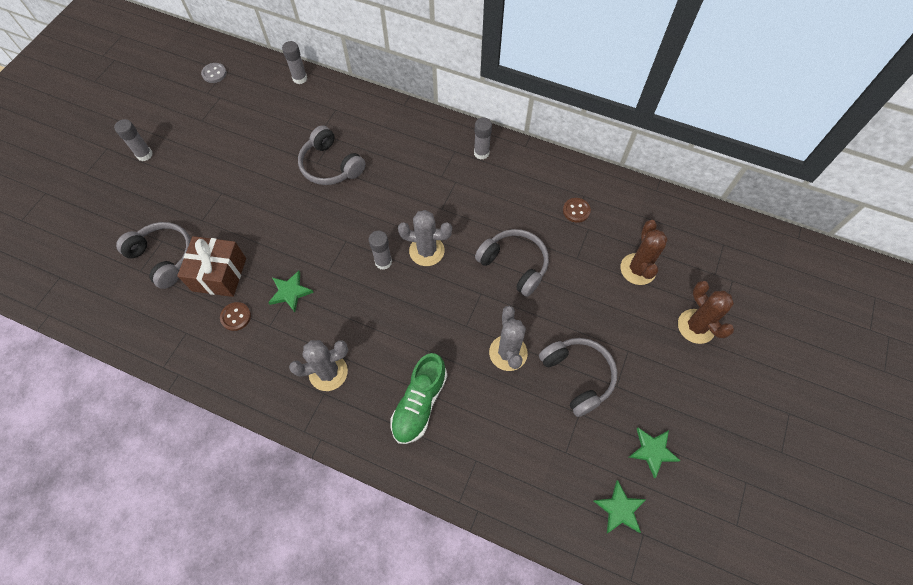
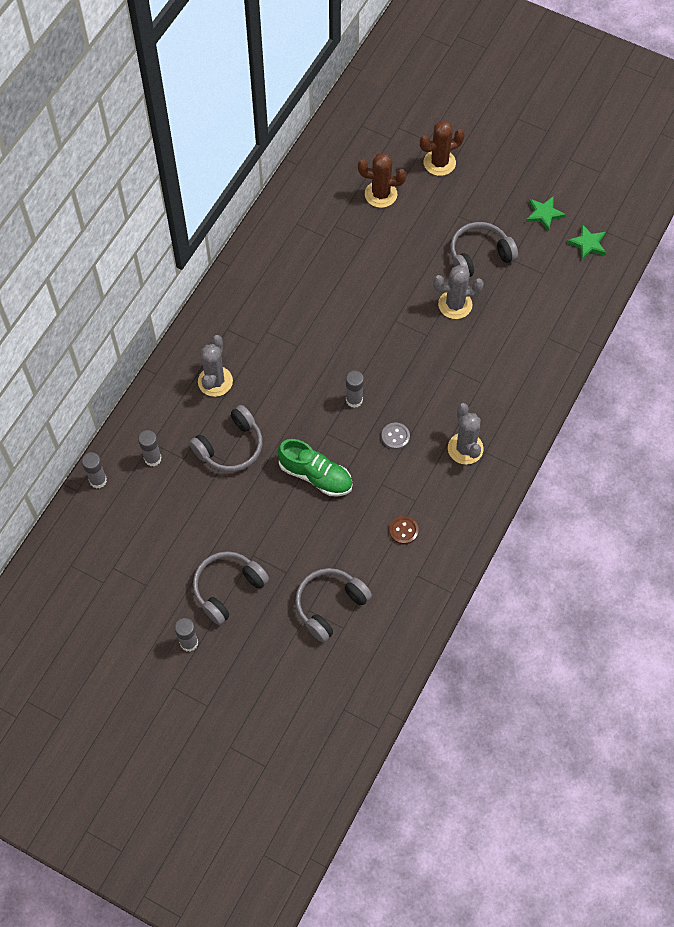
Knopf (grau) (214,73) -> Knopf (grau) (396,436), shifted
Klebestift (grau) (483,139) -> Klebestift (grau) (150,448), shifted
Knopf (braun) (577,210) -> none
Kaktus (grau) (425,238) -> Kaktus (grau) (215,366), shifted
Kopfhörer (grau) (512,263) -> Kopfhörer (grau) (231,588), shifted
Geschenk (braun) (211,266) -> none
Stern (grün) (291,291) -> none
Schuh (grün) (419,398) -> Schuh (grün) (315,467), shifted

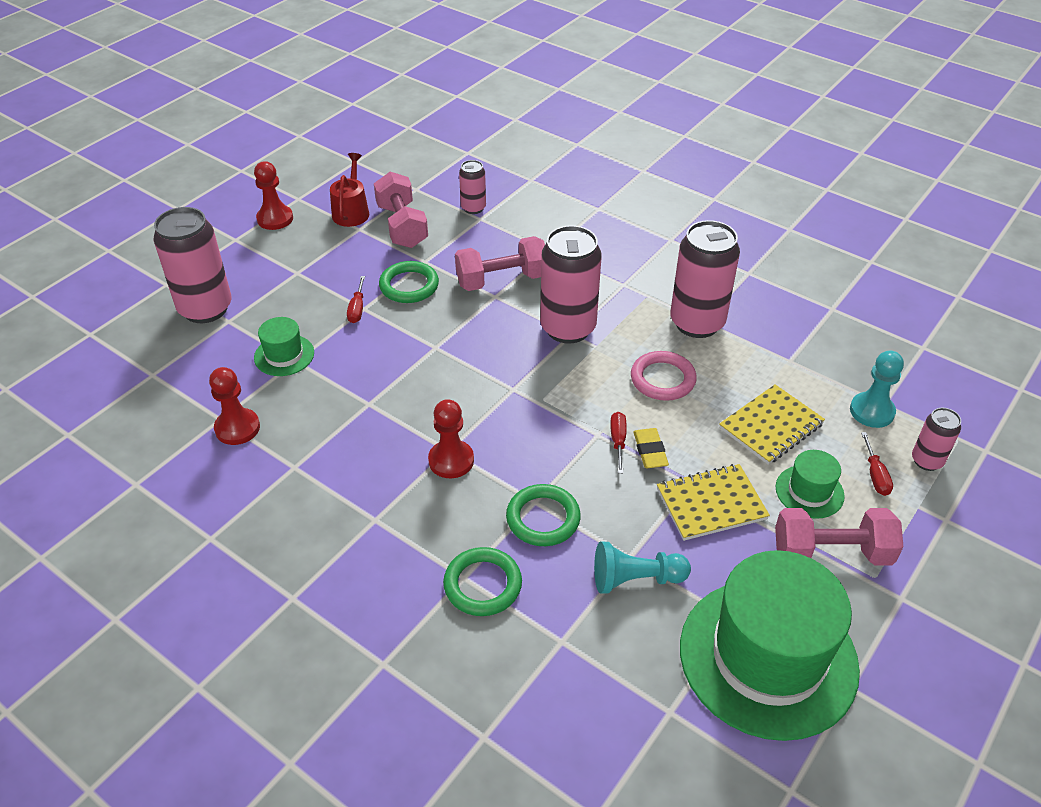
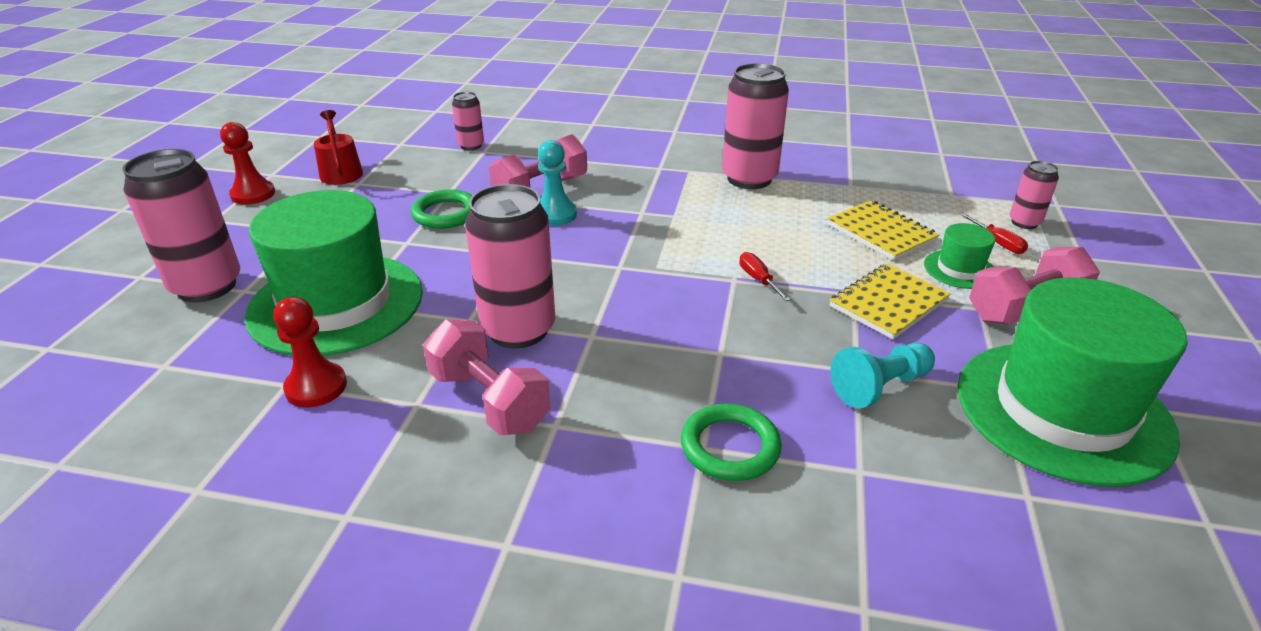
Hantel (rosa) (401,210) -> Hantel (rosa) (487,377), shifted
Dose (rosa) (571,284) -> Dose (rosa) (510,266), shifted
Schraubenzieher (rot) (356,299) -> none
Hut (grün) (284,346) -> Hut (grün) (333,273), x2.29
Ring (rosa) (664,376) -> none
Bauer (türkis) (877,389) -> Bauer (türkis) (557,183), shifted
Notizbuch (gelb) (772,424) -> Notizbuch (gelb) (883,230), 60 degrees counterclockwise
Bauer (rot) (451,438) -> none
Radiergummi (gelb) (651,448) -> none
Ring (grün) (543,515) -> none

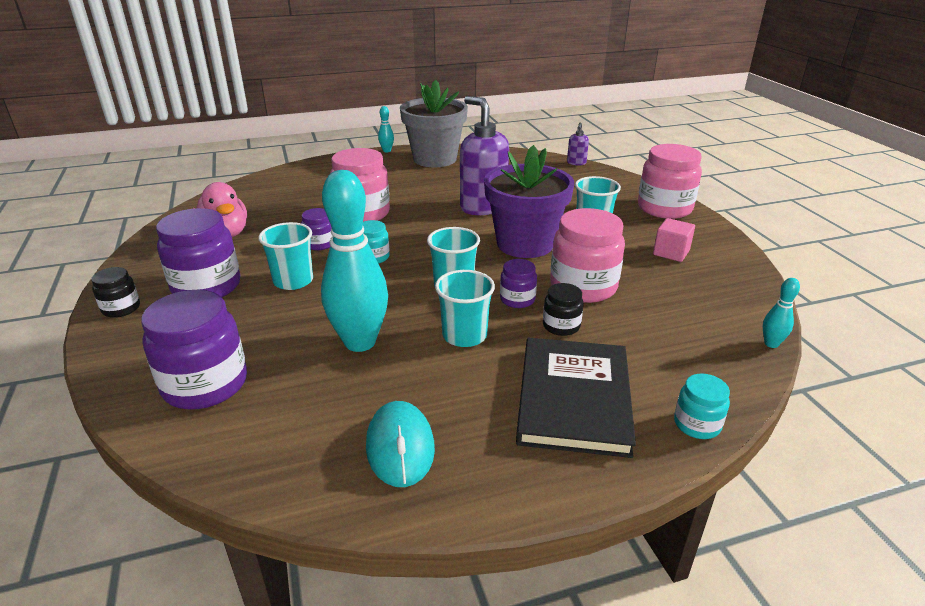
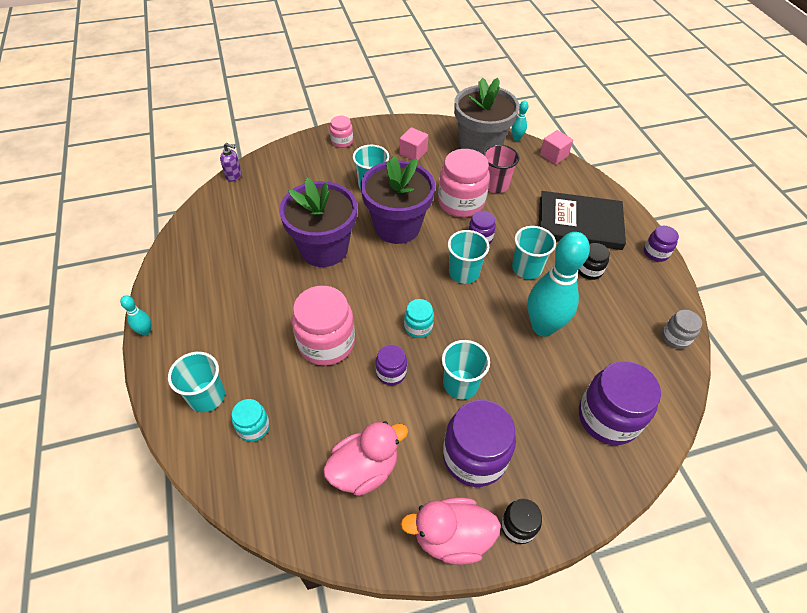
Blumentopf (grau) (434,123) -> Blumentopf (grau) (487,116), shifted
Seifenspender (lila) (484,155) -> Blumentopf (lila) (318,222)
Einmachglas (rosa) (670,181) -> Einmachglas (rosa) (341,132), x0.51
Einmachglas (schwarz) (563,309) -> Einmachglas (schwarz) (594,261), shifted
Einmachglas (türkis) (702,406) -> Einmachglas (türkis) (251,420), shifted
Computermaus (türkis) (400,444) -> none
none -> Kubus (rosa) (556,147)
none -> Becher (rosa) (501,168)
none -> Einmachglas (lila) (661,244)
none -> Einmachglas (grau) (682,329)
none -> Becher (türkis) (196,382)
none -> Ente (rosa) (450,531)

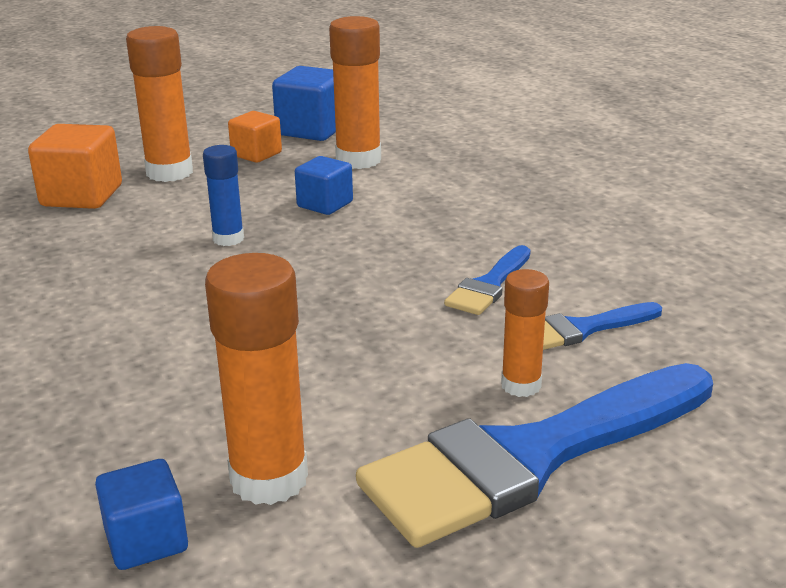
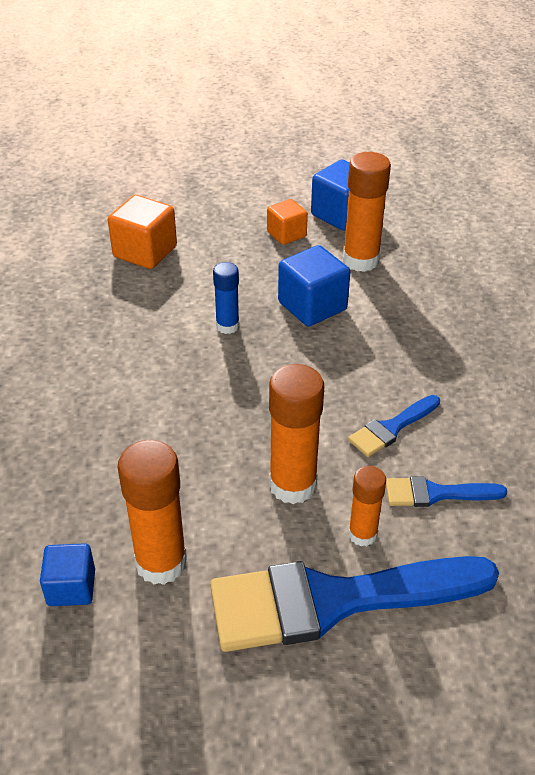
Klebestift (orange) (159,104) -> Klebestift (orange) (296,434), shifted
Kubus (blau) (324,185) -> Kubus (blau) (314,285), x1.57

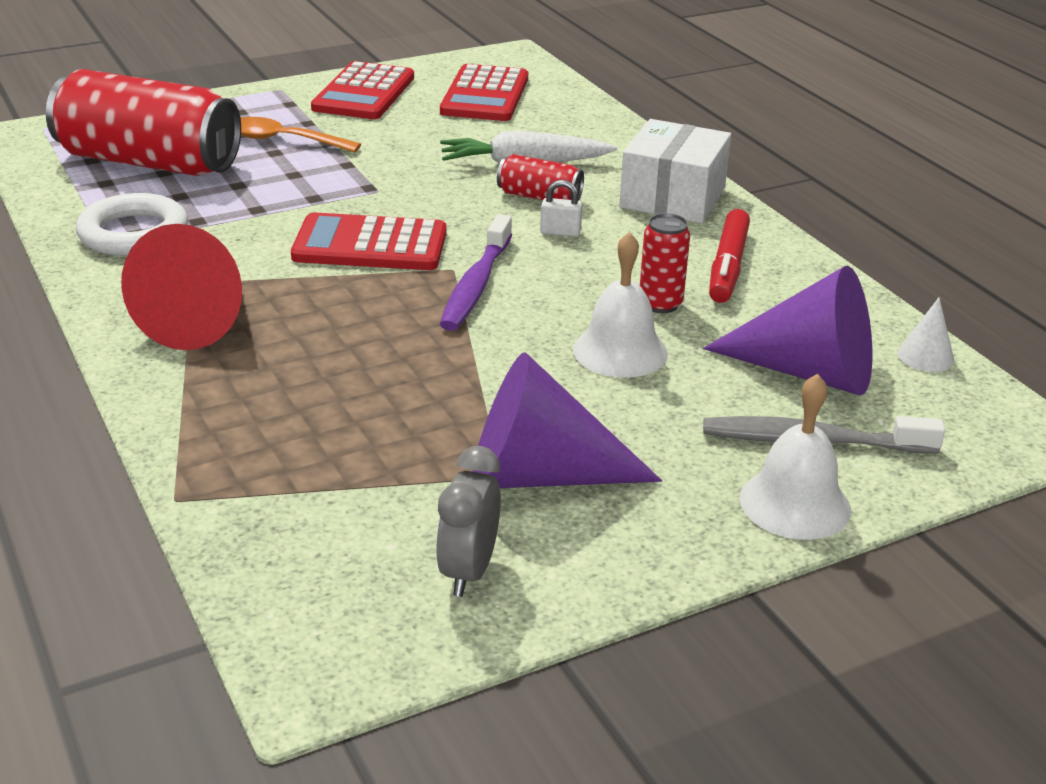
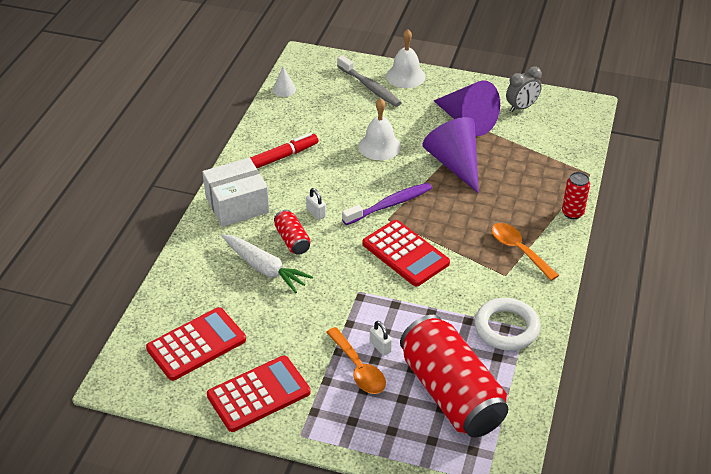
Dose (rot) (665,263) -> Dose (rot) (576,195), shifted
Kegel (rot) (181,287) -> Löffel (orange) (525,252)
Kegel (lila) (787,331) -> Kegel (lila) (451,155), shifted
none -> Vorhängeschloss (weiß) (381,338)

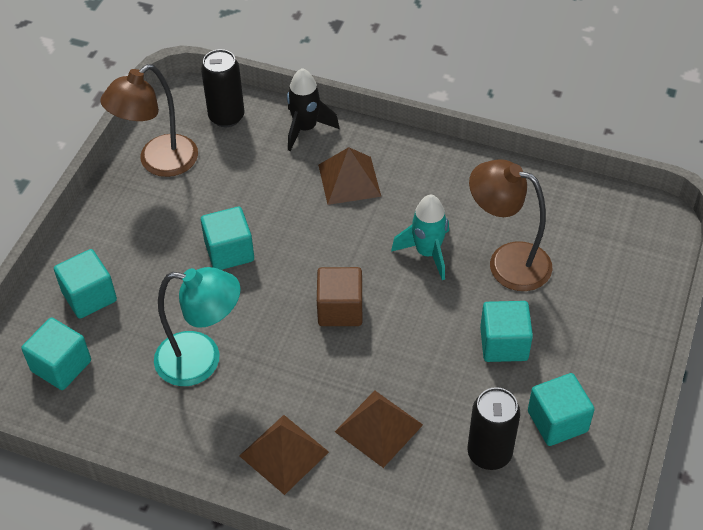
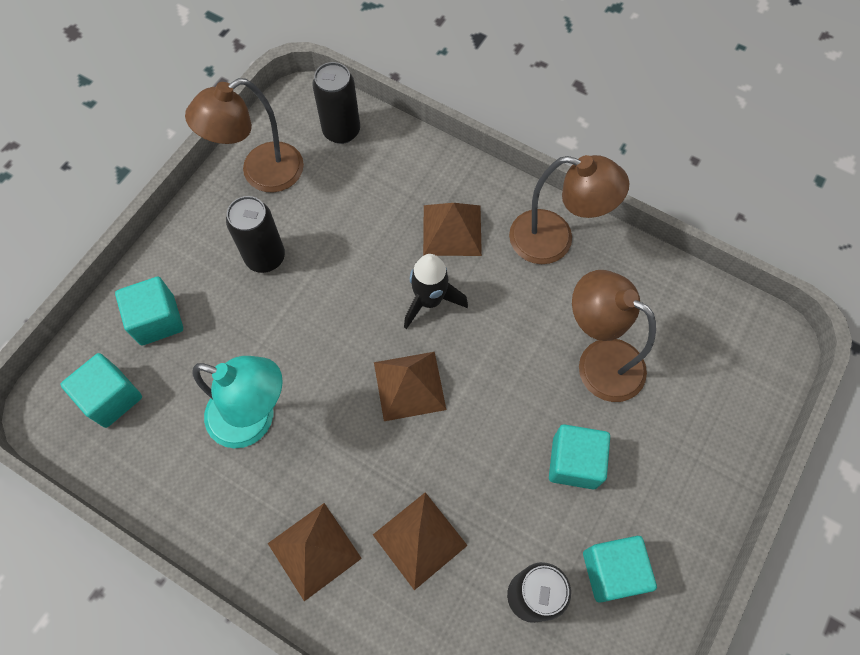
Rakete (schwarz) (313,109) -> Rakete (schwarz) (436,291), shifted
Rakete (türkis) (420,237) -> none
Kubus (türkis) (227,238) -> none
Kubus (braun) (339,296) -> Pyramide (braun) (410,386)
none -> Lampe (braun) (569,209)
none -> Dose (schwarz) (255,234)

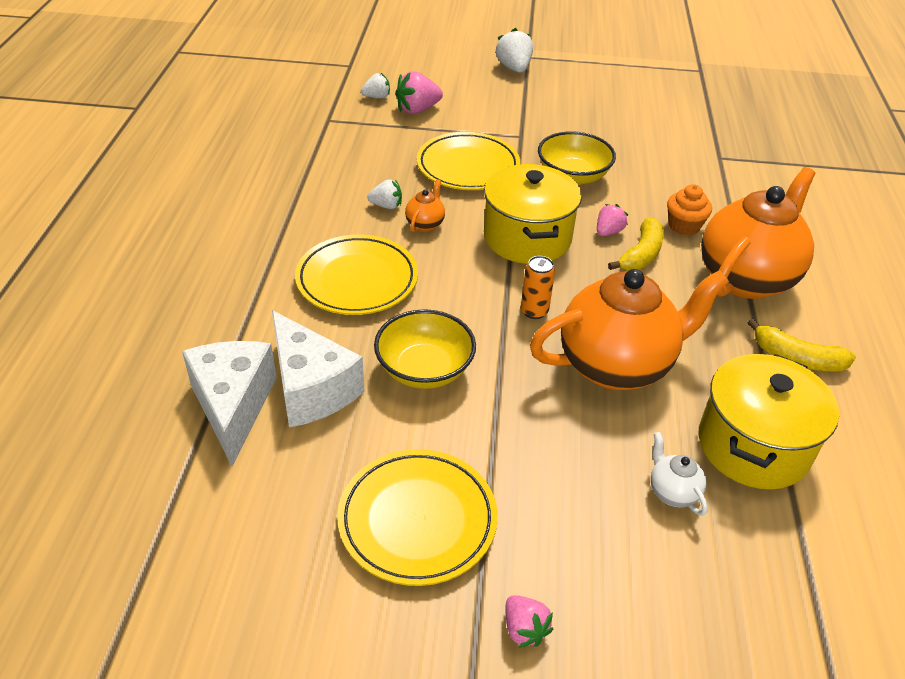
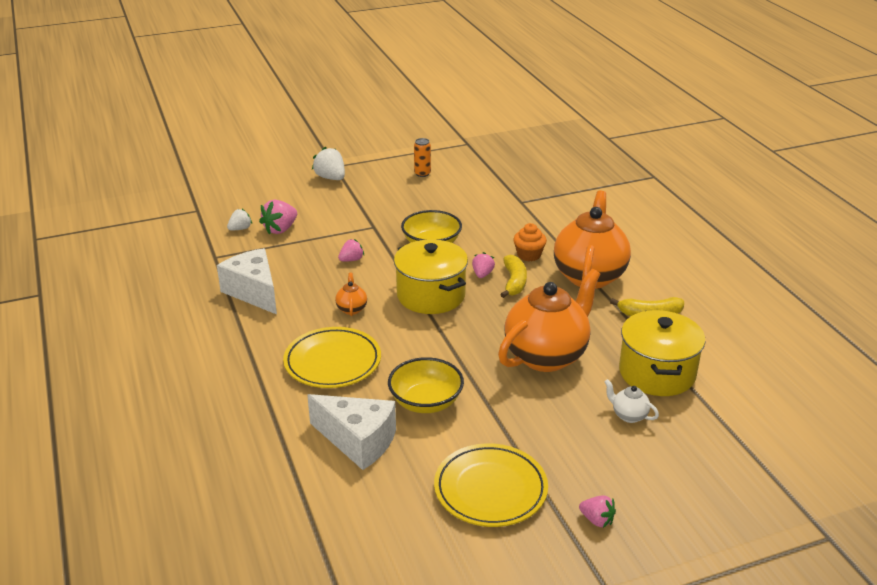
Teller (gelb) (468,161) -> Erdbeere (rosa) (351,250)
Erdbeere (weiß) (384,194) -> none
Dose (orange) (538,287) -> Dose (orange) (422,157), shifted
Käse (weiß) (229,404) -> Käse (weiß) (247,281), shifted

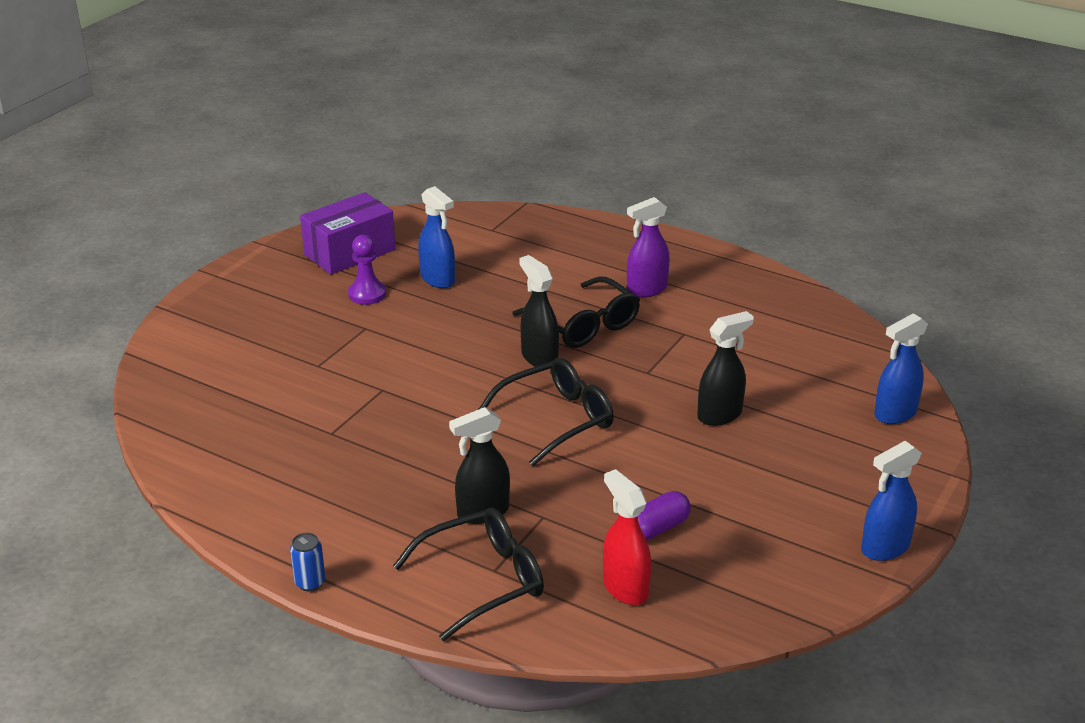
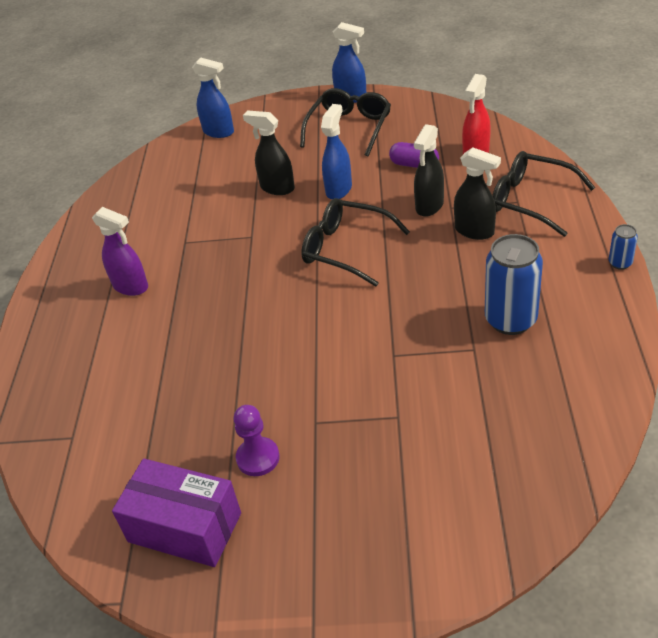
Sprühflasche (blau) (436,237) -> Sprühflasche (blau) (336,151), shifted
Sprühflasche (schwarz) (539,311) -> Sprühflasche (schwarz) (429,170), shifted
Brille (schwarz) (576,312) -> Brille (schwarz) (345,122), shifted
none -> Dose (blau) (514,284)

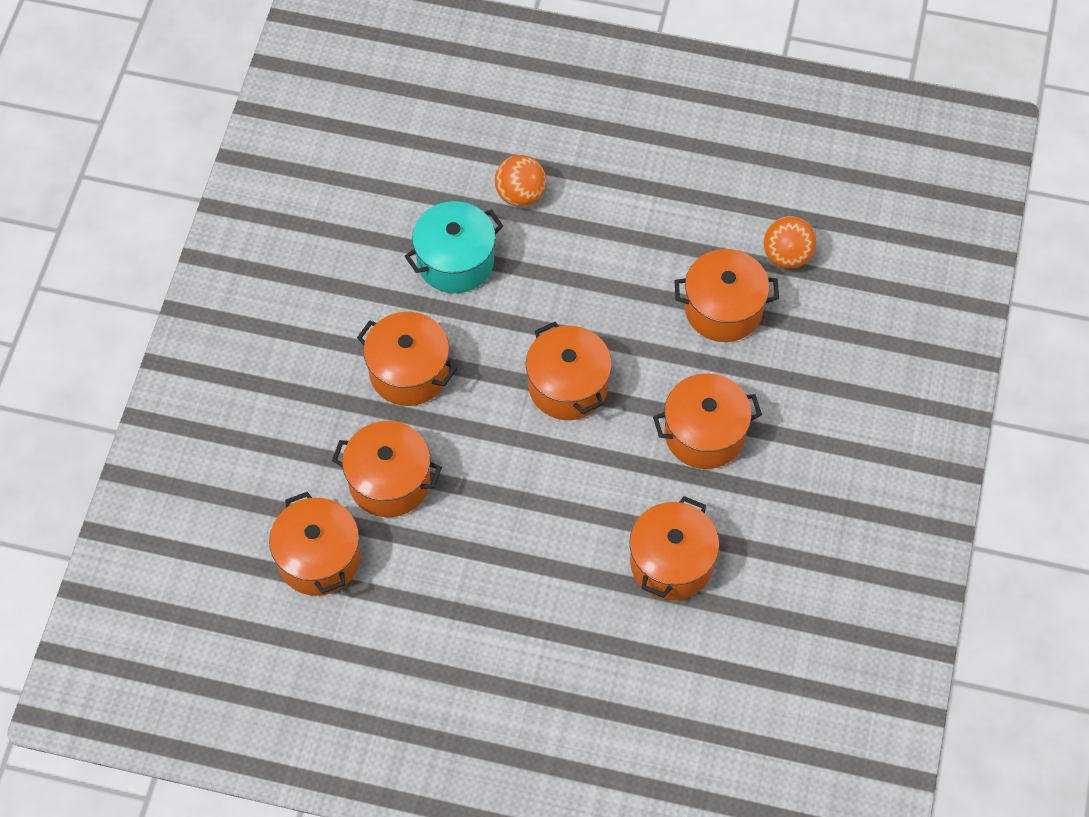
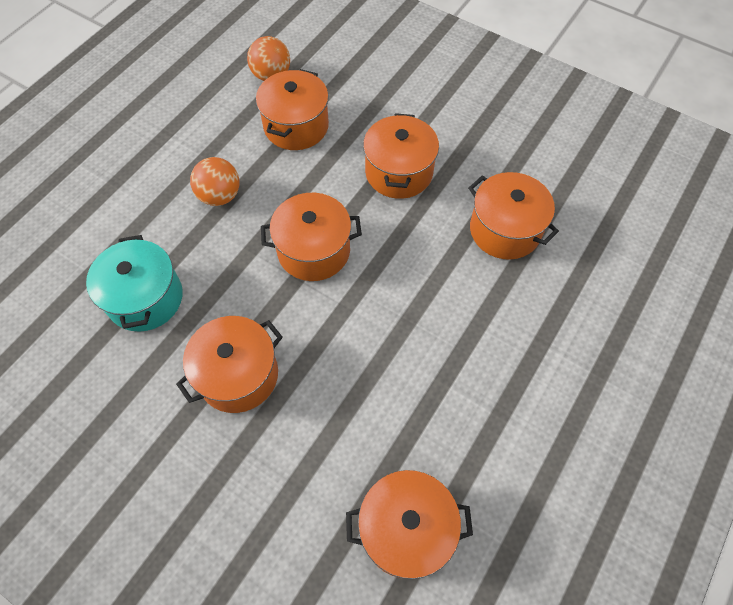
Ball (orange) (520,181) -> Ball (orange) (214,181), shifted
Kochtopf (orange) (387,469) -> none

